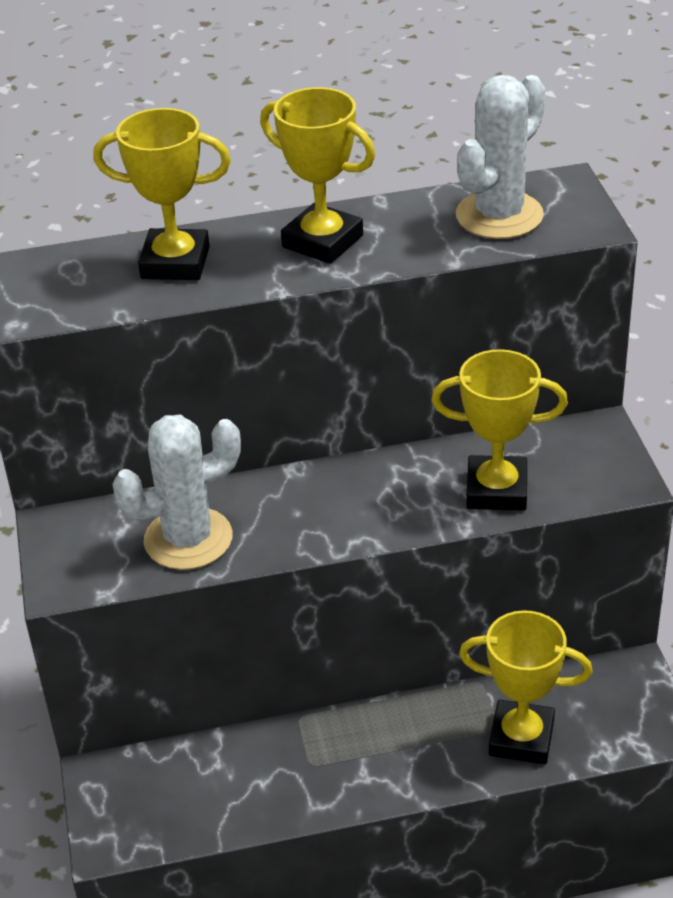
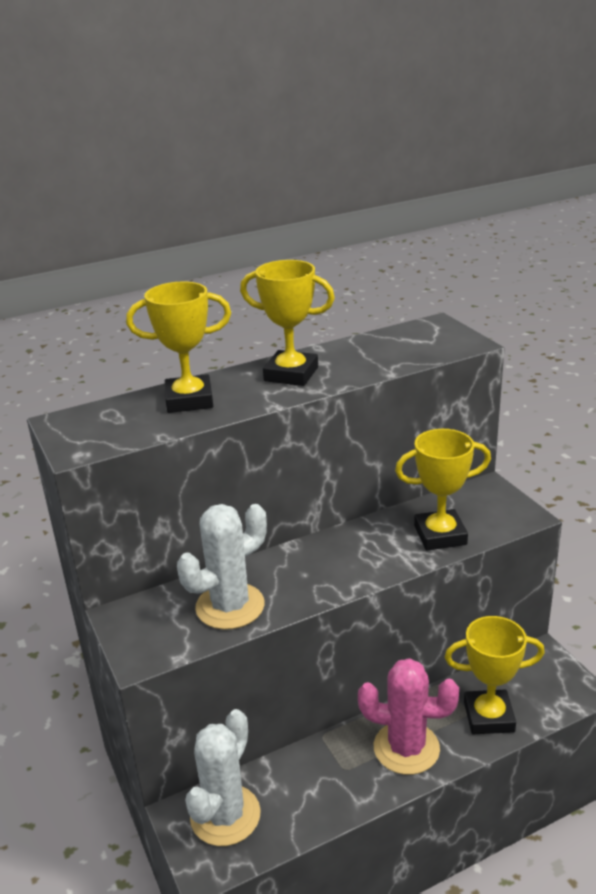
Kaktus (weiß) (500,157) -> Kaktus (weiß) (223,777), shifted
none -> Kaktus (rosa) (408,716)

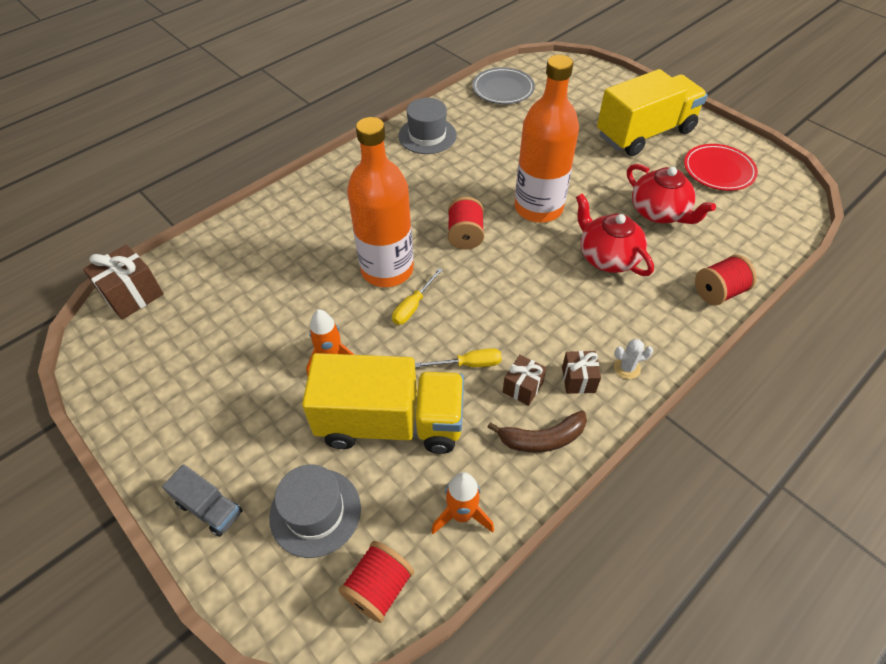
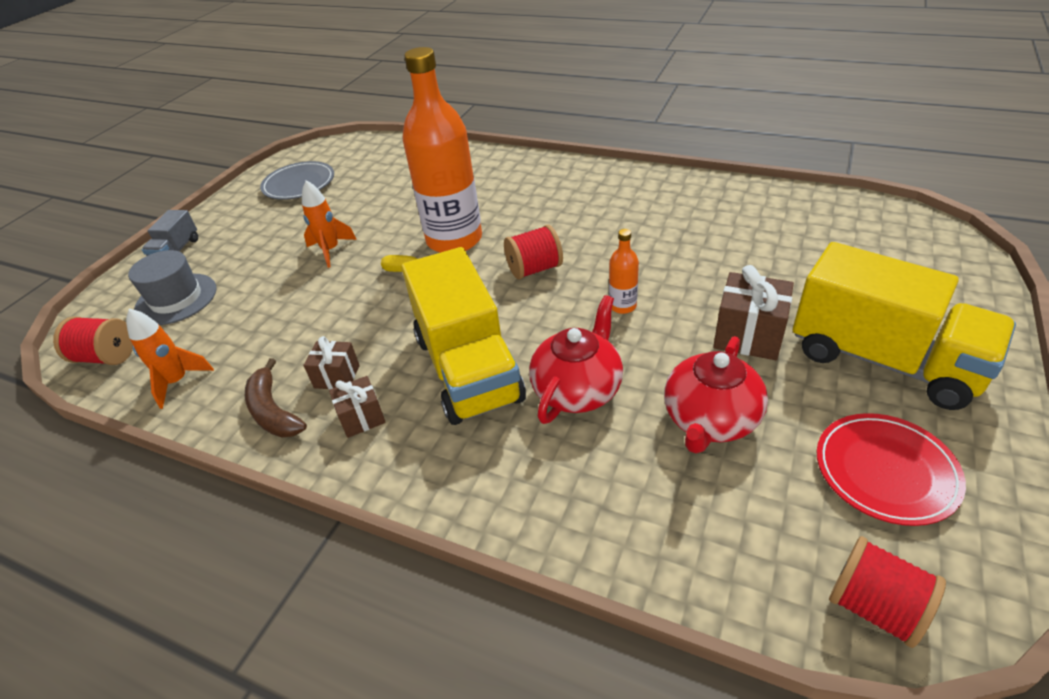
Flasche (orange) (546,139) -> Flasche (orange) (624,271), x0.41
Teller (grau) (504,85) -> Teller (grau) (297,180), shifted
Hut (grau) (427,126) -> none
Geschenk (braun) (123,282) -> Geschenk (braun) (753,312), shifted
Garnrolle (rot) (726,280) -> Garnrolle (rot) (887,592), shifted
Kaktus (weiß) (633,359) -> none
Schraubenzieher (gelb) (458,358) -> none
Lastwagen (gelb) (383,403) -> Lastwagen (gelb) (464,336), shifted

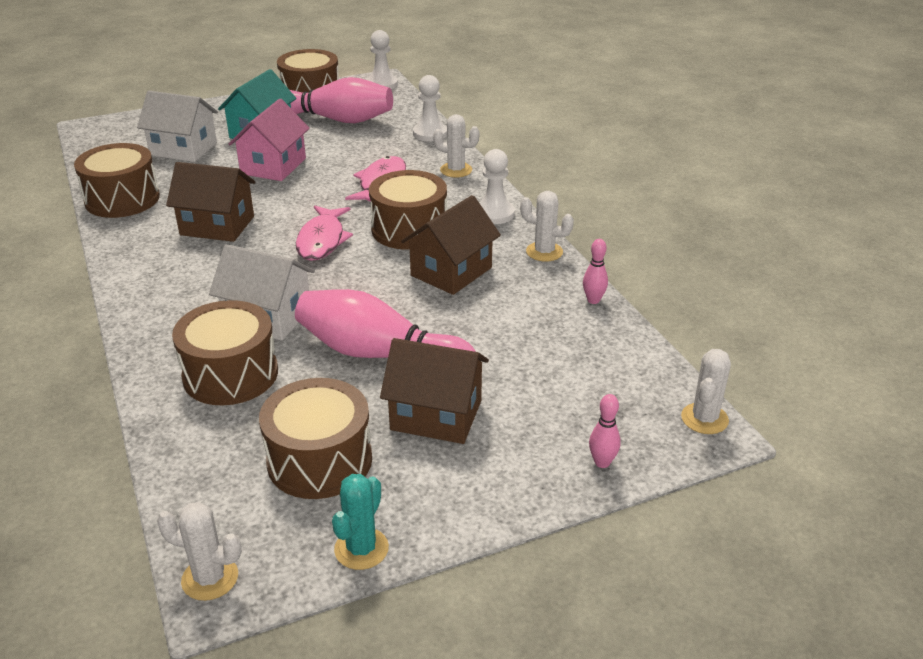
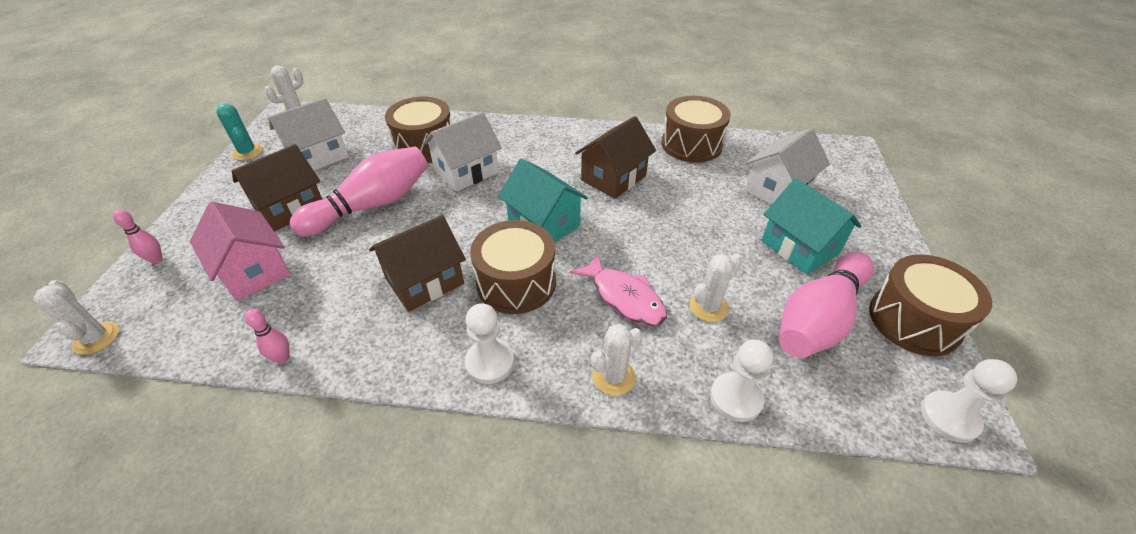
Haus (rosa) (269,140) -> Haus (rosa) (240,251), shifted
Kaktus (weiß) (547,226) -> Kaktus (weiß) (715,288), shifted
Haus (braun) (451,245) -> Haus (braun) (417,263), 75 degrees clockwise
Fisch (rosa) (324,233) -> Haus (türkis) (543,201)
Trommel (braun) (315,438) -> Haus (weiß) (308,134)

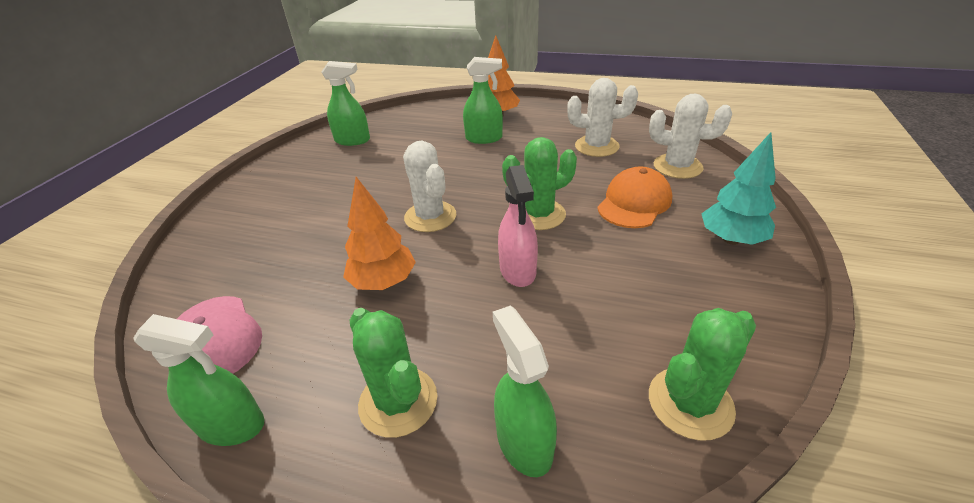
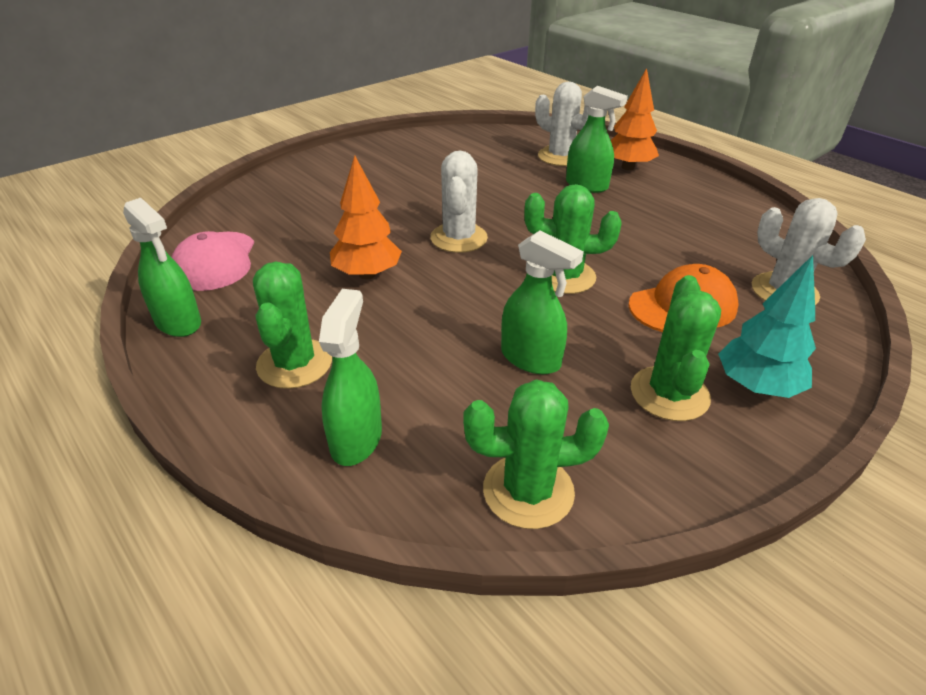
Sprühflasche (grün) (346,103) -> Sprühflasche (grün) (542,302), shifted
Kaktus (weiß) (602,117) -> Kaktus (weiß) (562,124), shifted
Sprühflasche (rosa) (518,226) -> none
none -> Kaktus (grün) (676,348)

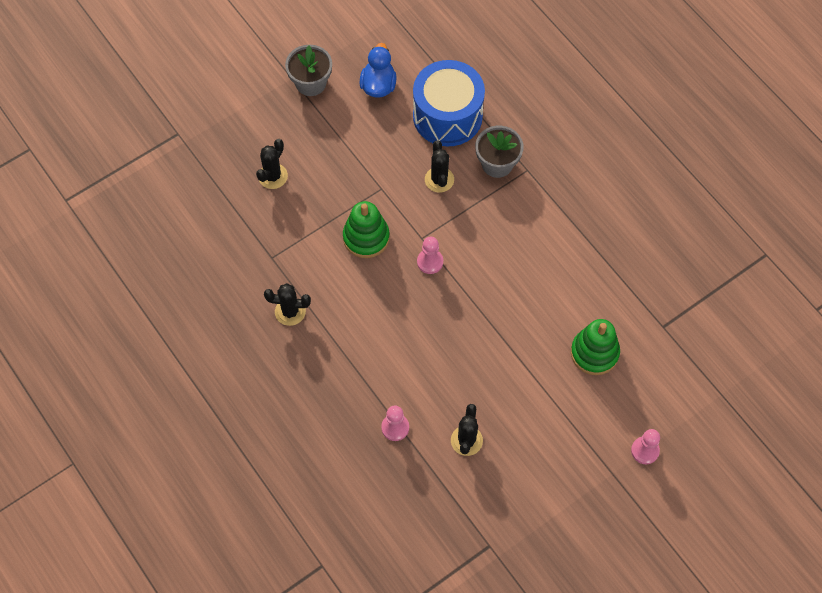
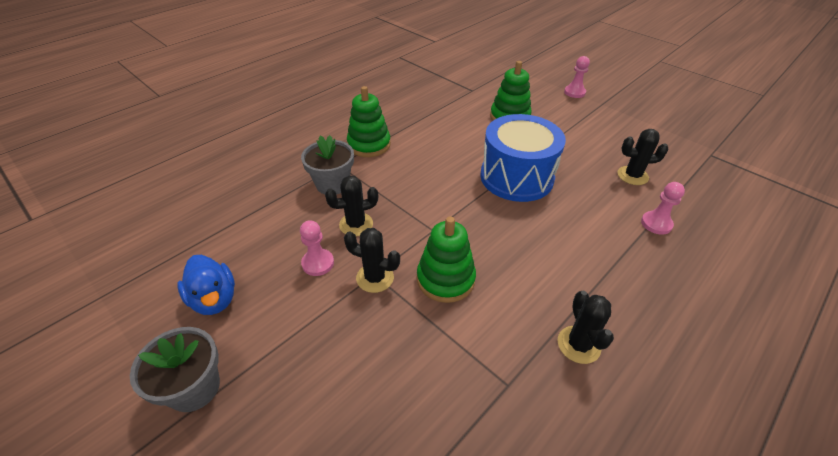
Ente (blau) (377,70) -> Ente (blau) (206,285), 120 degrees counterclockwise
Trommel (blau) (449,103) -> Trommel (blau) (523,158), shifted
Kaktus (schwarz) (272,164) -> Kaktus (schwarz) (372,260), shifted
Bauer (rosa) (430,255) -> Bauer (rosa) (317,248), shifted
none -> Stapelspielzeug (grün) (369,121)

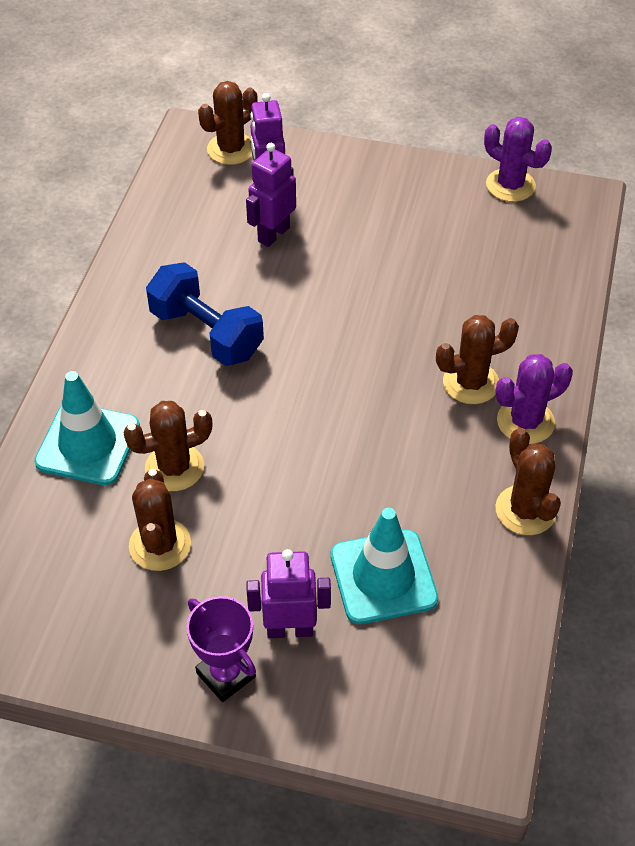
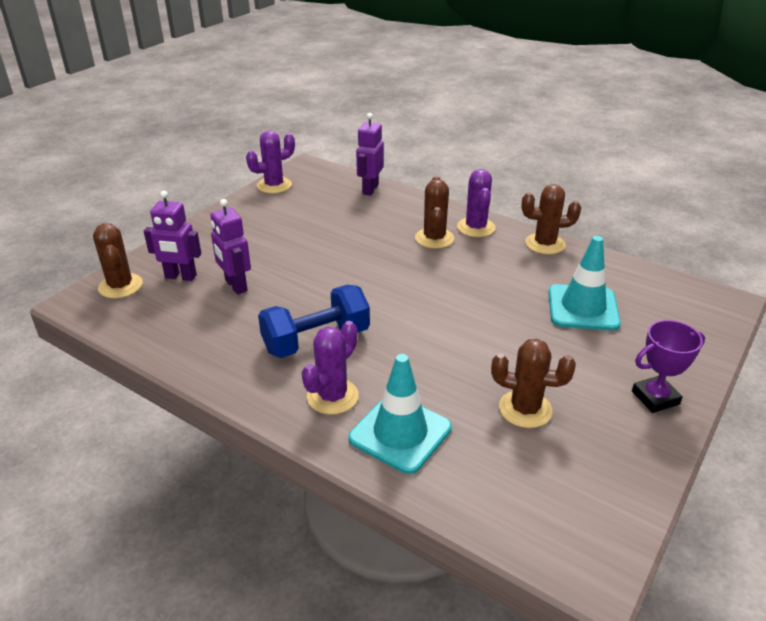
Kaktus (braun) (167,446) -> none
Roboter (lila) (288,593) -> Roboter (lila) (370,154), shifted
none -> Kaktus (lila) (330,368)

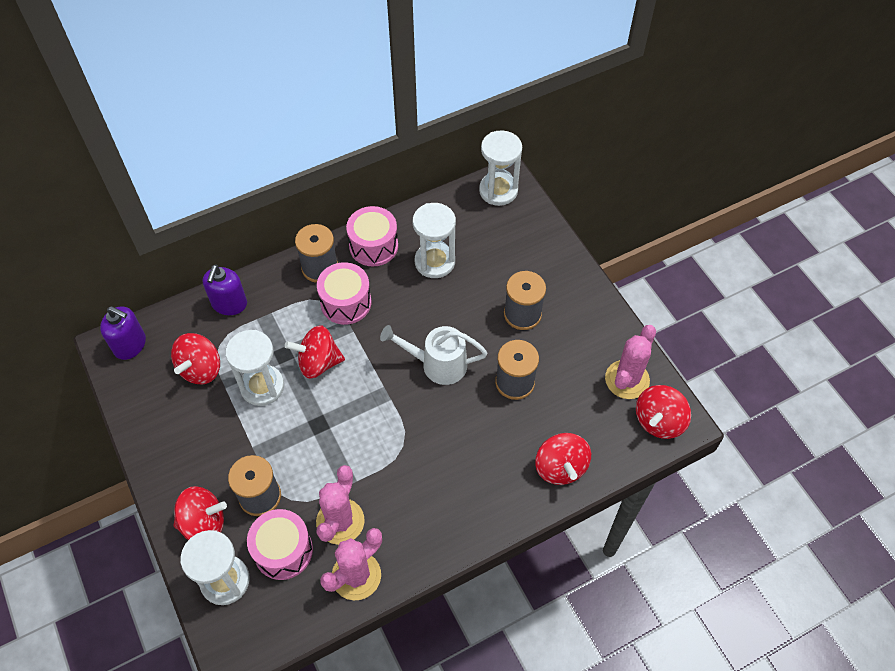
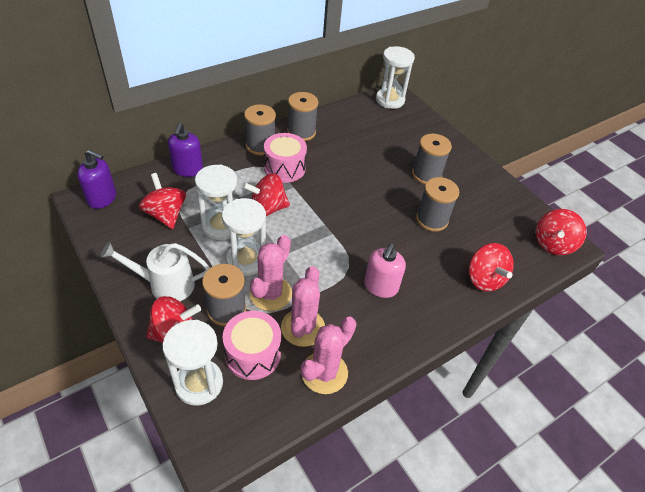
Sanduhr (weiß) (434,240) -> Sanduhr (weiß) (244,237), shifted
Trommel (rosa) (372,236) -> Garnrolle (grau) (302,116)
Gießkanne (weiß) (433,355) -> Gießkanne (weiß) (155,271), shifted
Kaktus (rosa) (630,362) -> Kaktus (rosa) (270,273), shifted
Kreisel (rot) (195,358) -> Kreisel (rot) (162,201), 135 degrees clockwise
none -> Seifenspender (rosa) (385,271)

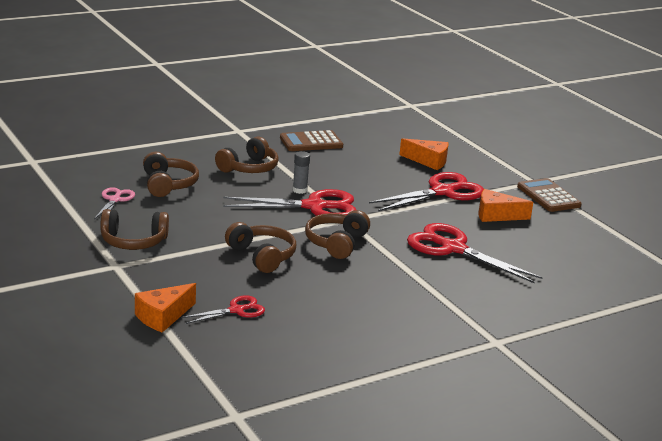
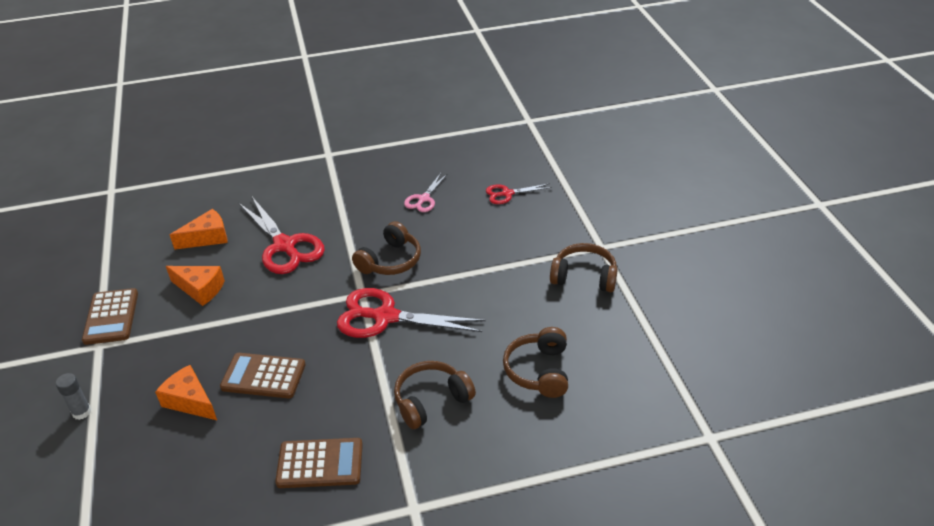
Klebestift (grau) (301,172) -> Klebestift (grau) (73,396), shifted
Schere (rot) (426,191) -> none
Schere (rosa) (114,203) -> Schere (rosa) (425,192), shifted
Kopfhörer (braun) (260,247) -> none
Käse (orange) (165,308) -> Käse (orange) (199,229), shifted
none -> Taschenrechner (braun) (263,375)

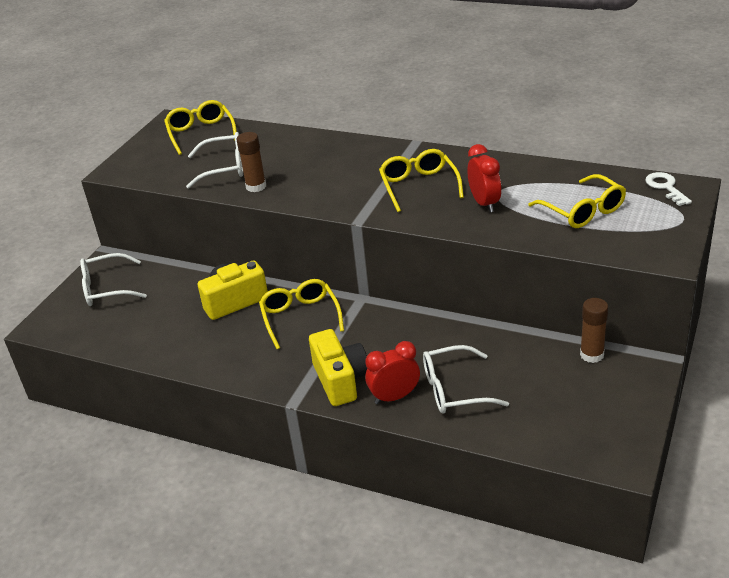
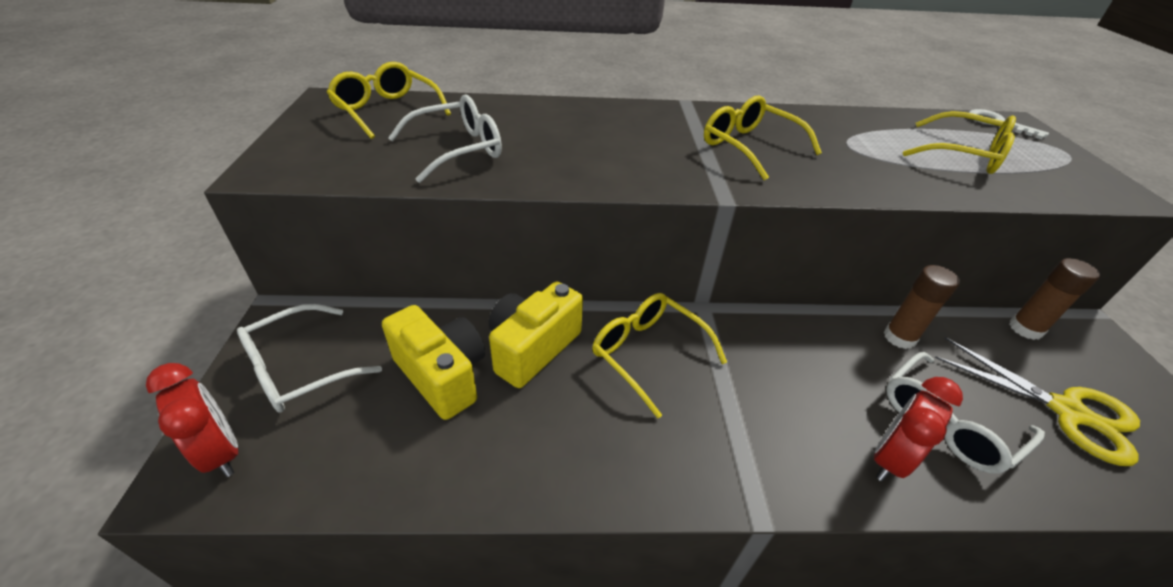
Klebestift (braun) (251,162) -> Klebestift (braun) (922,307), shifted
Wecker (rot) (484,178) -> Wecker (rot) (192,420), shifted
Kamera (gelb) (338,367) -> Kamera (gelb) (433,362), shifted
none -> Schere (gelb) (1037,401)

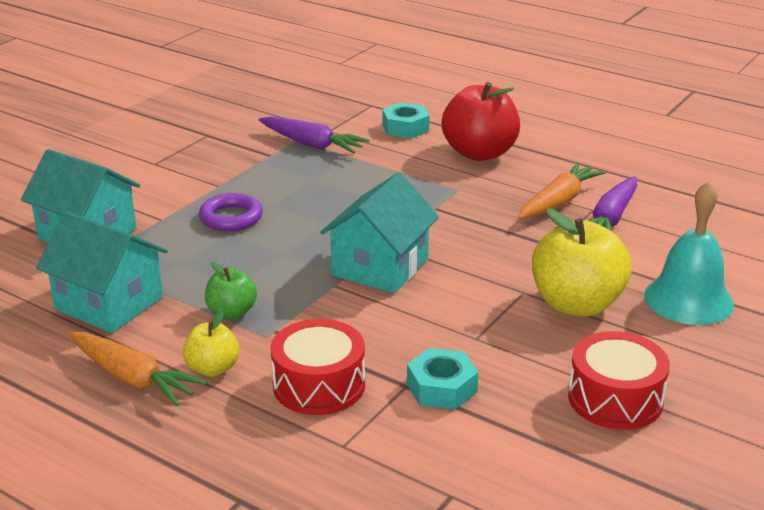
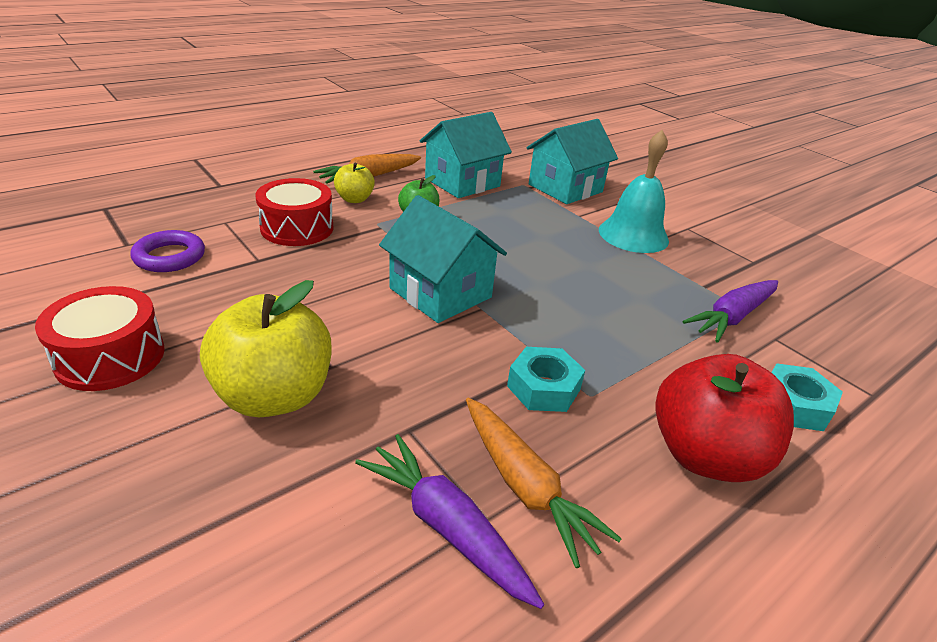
Glocke (türkis) (689,253) -> Glocke (türkis) (634,191), shifted
Ring (lila) (231,212) -> Ring (lila) (167,251), shifted
Sechskantmutter (türkis) (442,379) -> Sechskantmutter (türkis) (546,379), shifted

